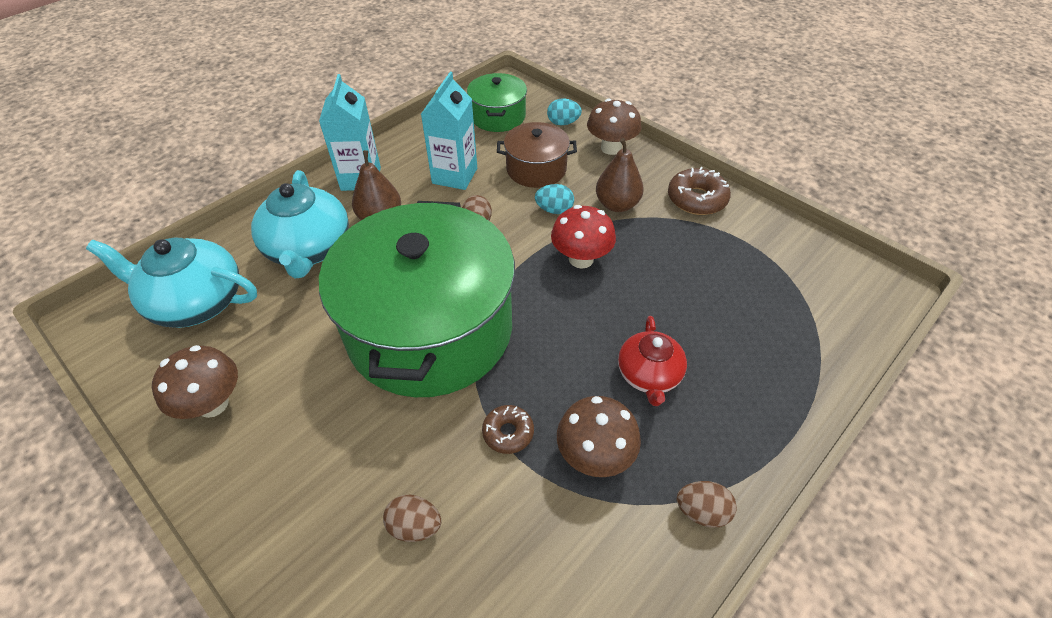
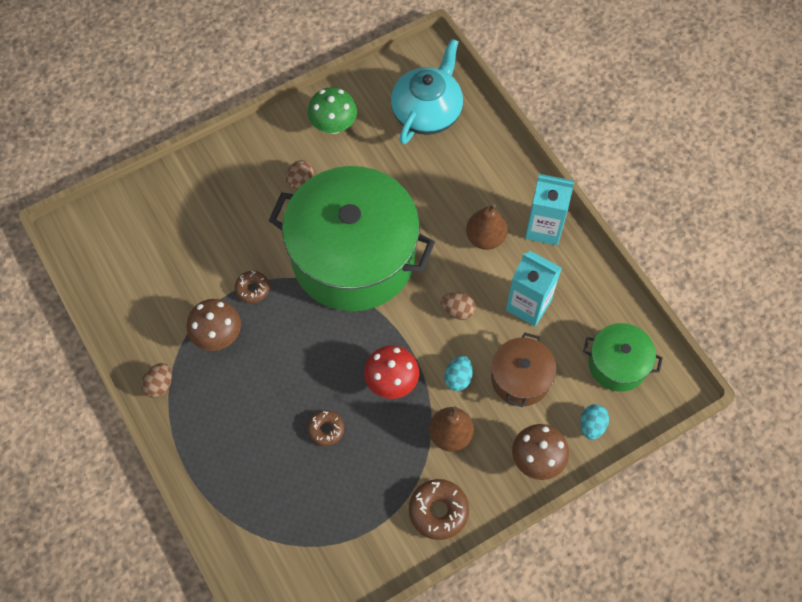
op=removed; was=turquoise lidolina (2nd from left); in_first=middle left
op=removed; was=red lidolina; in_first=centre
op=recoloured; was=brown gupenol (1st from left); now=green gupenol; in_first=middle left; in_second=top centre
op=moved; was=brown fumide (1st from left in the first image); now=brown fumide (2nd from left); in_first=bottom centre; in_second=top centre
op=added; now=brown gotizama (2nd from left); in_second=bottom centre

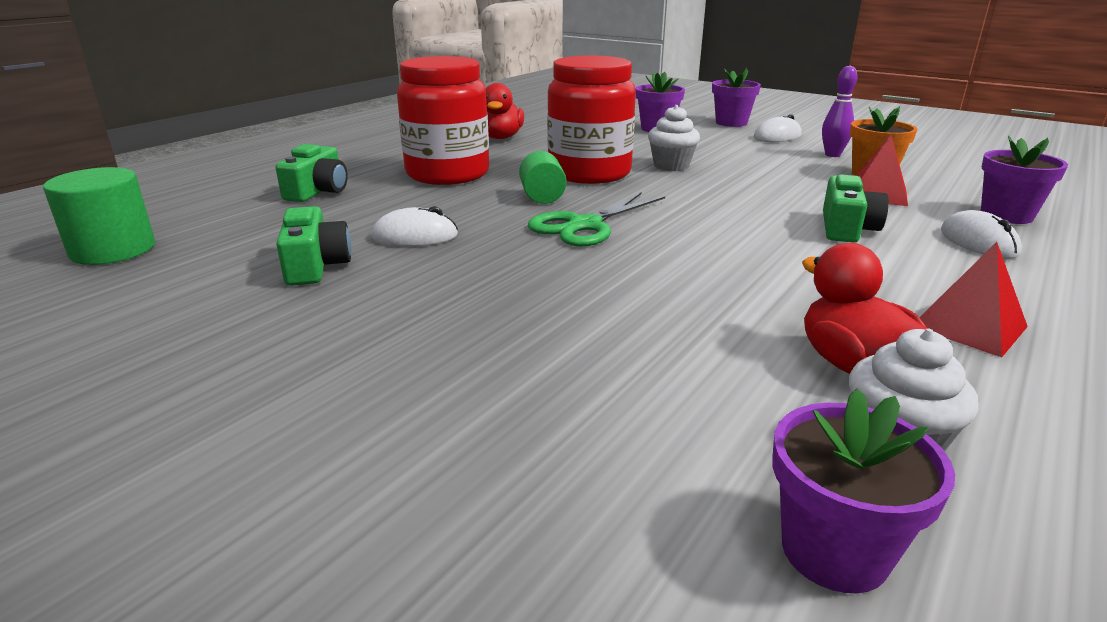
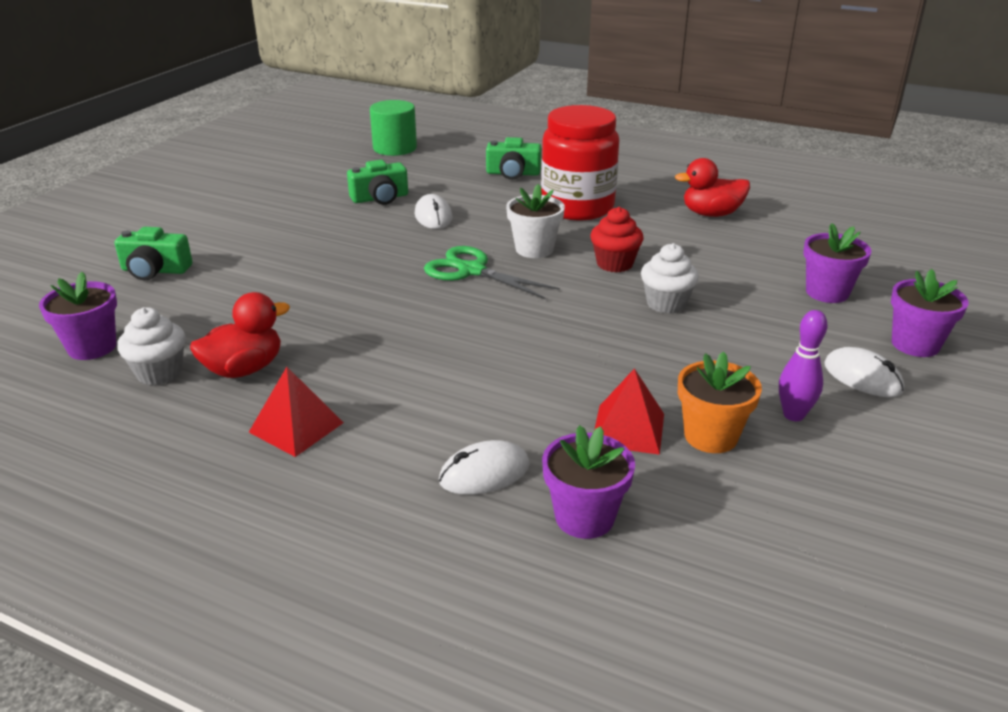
op=replaced; was=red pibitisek (2nd from left); now=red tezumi; in_first=top centre; in_second=centre
op=replaced; was=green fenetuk (2nd from left); now=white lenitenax; in_first=top centre; in_second=top centre
op=moved; was=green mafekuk (3rd from left in the first image); now=green mafekuk (1st from left); in_first=middle right; in_second=middle left

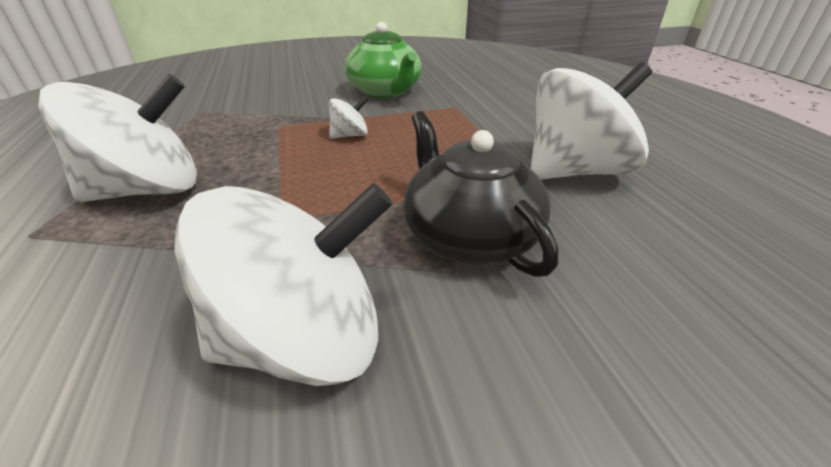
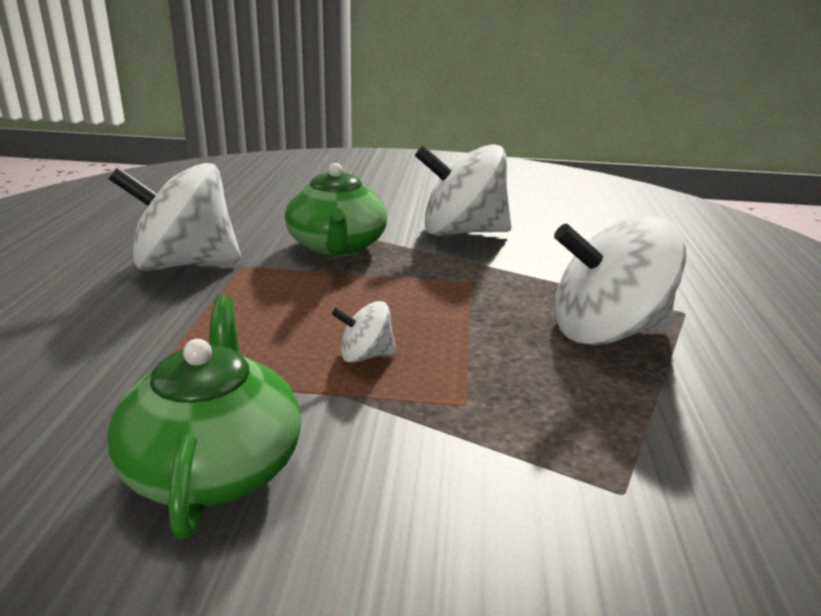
op=recoloured; was=black lidolina; now=green lidolina (2nd from left); in_first=centre; in_second=centre

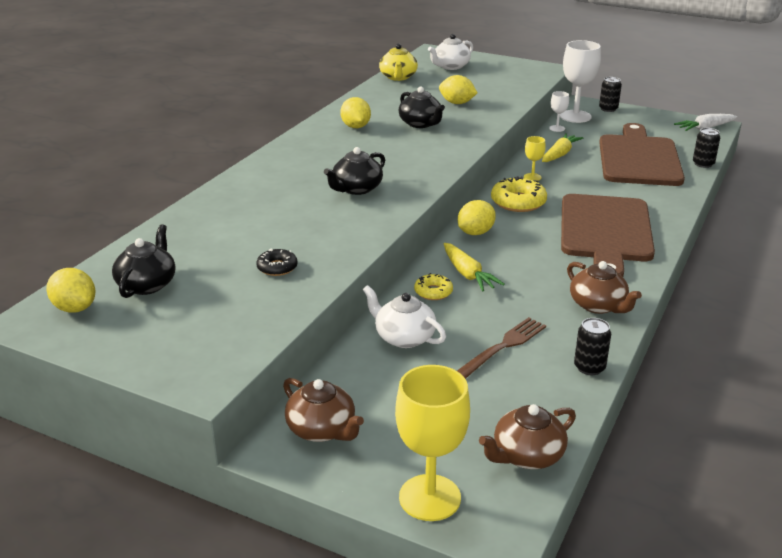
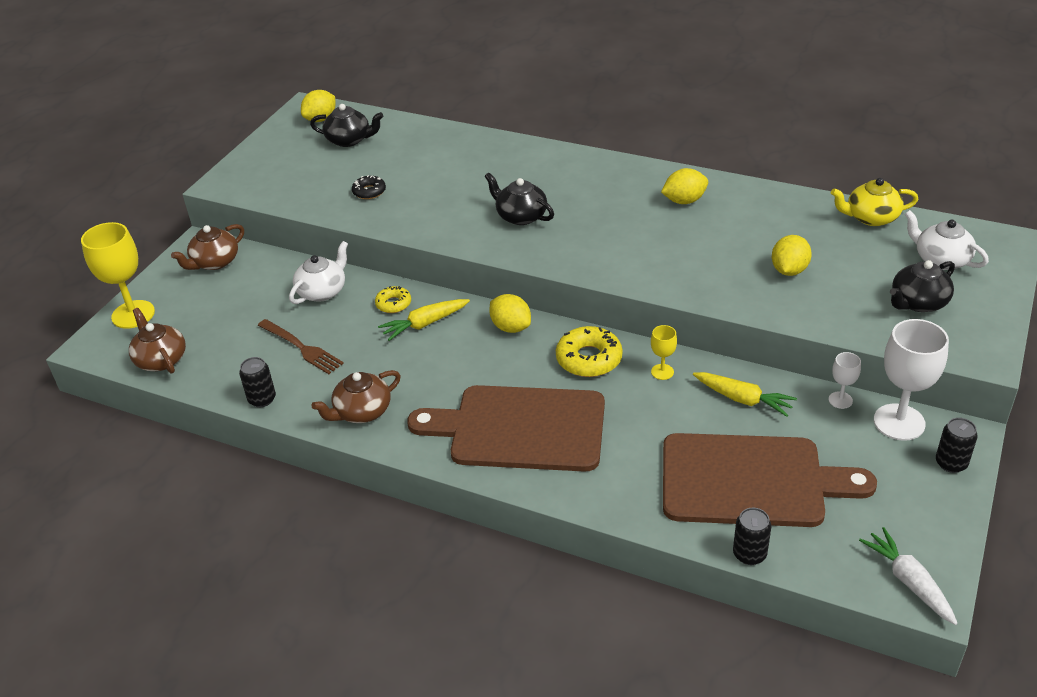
op=moved; was=black lidolina (3rd from left); in_first=top centre; in_second=middle right

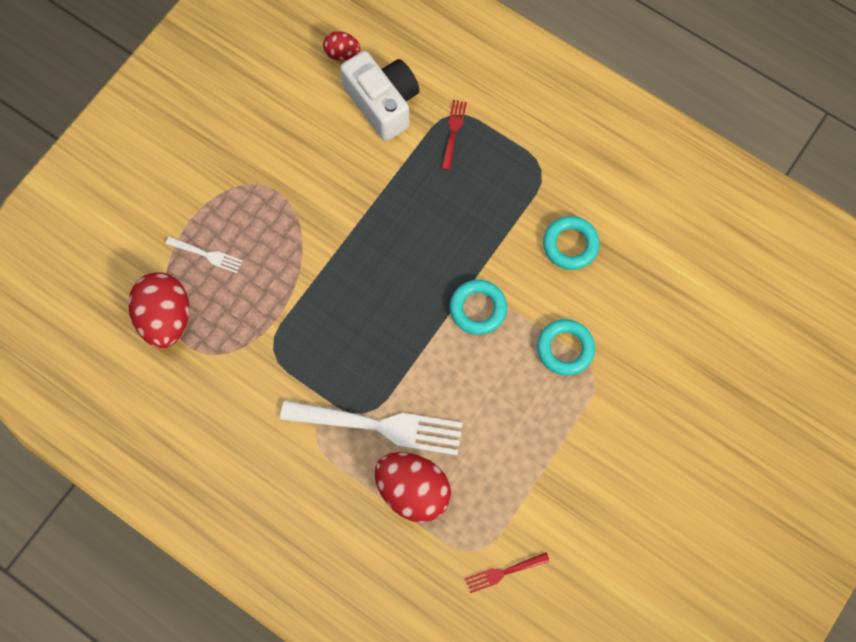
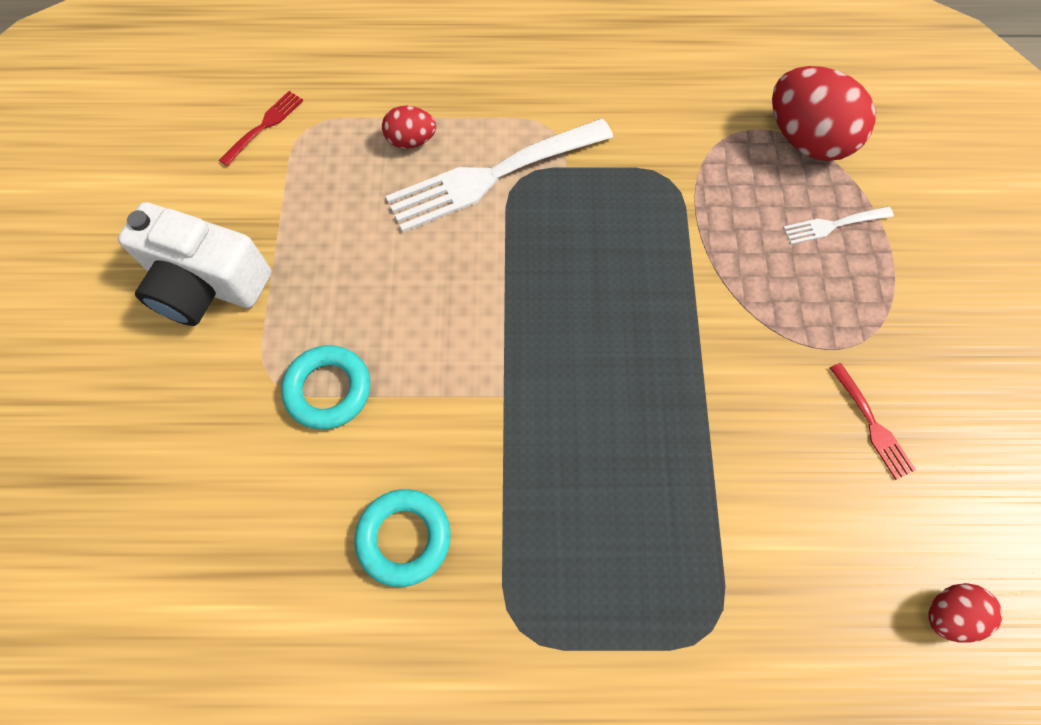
op=moved; was=white mafekuk; in_first=top centre; in_second=middle left
op=moved; was=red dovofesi (1st from left in the first image); now=red dovofesi (2nd from left); in_first=top centre; in_second=middle right
op=removed; was=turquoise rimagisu (1st from left); in_first=centre
op=resized; was=red fumide (3rd from left in the first image); in_first=bottom centre; in_second=top centre; ratio=0.52

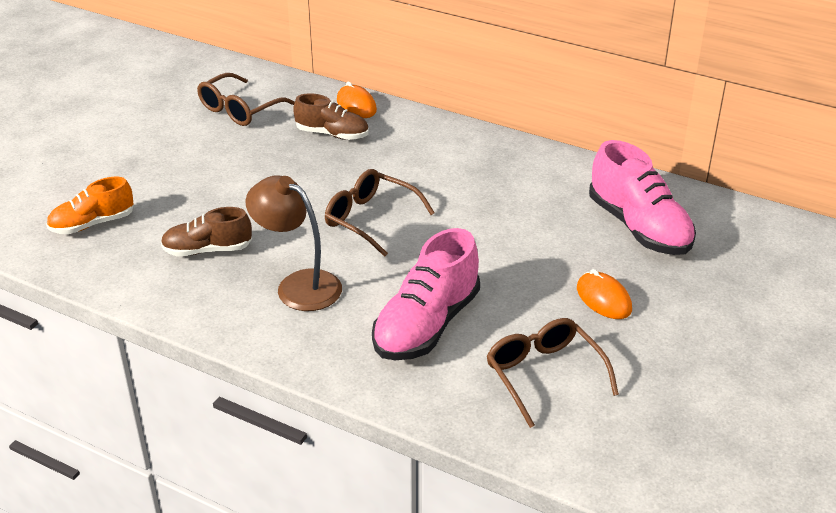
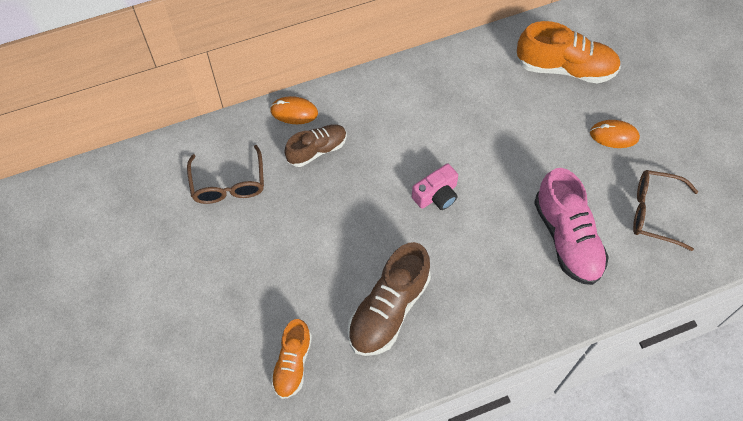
op=recoloured; was=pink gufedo (2nd from left); now=orange gufedo (2nd from left); in_first=middle right; in_second=top right
op=replaced; was=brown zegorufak (2nd from left); now=pink mafekuk; in_first=centre; in_second=centre
op=removed; was=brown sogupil; in_first=centre
op=resized; was=brown gufedo (1st from left in the first image); in_first=middle left; in_second=bottom centre; ratio=1.61

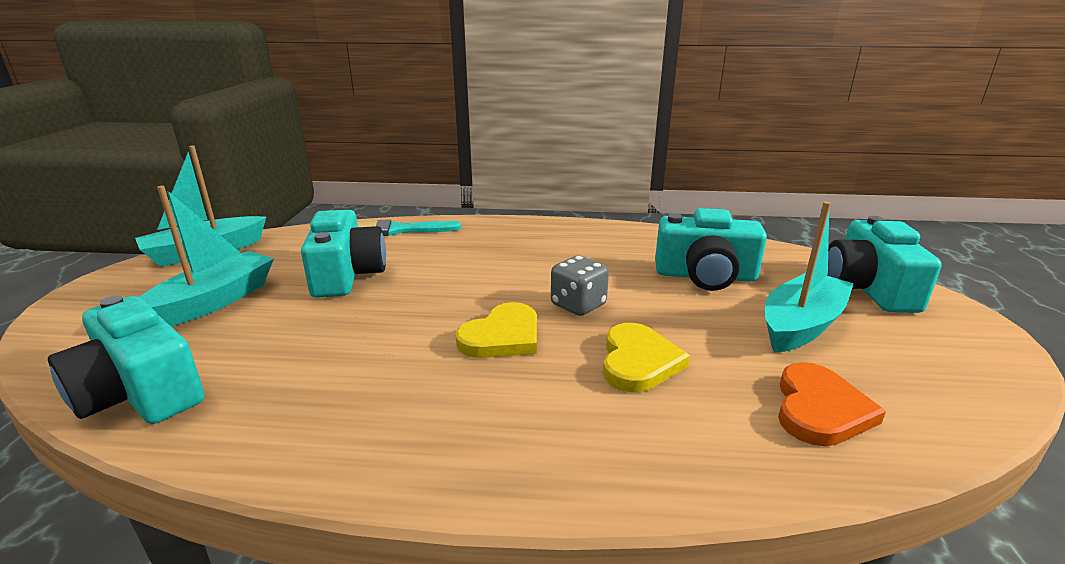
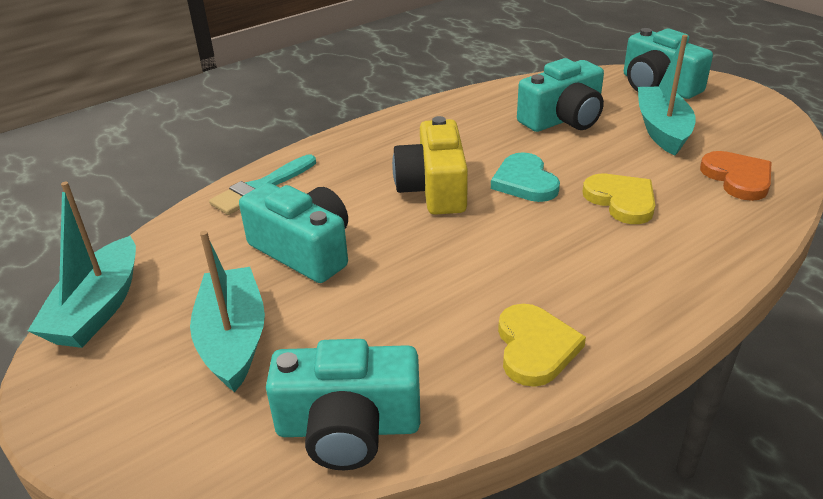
op=replaced; was=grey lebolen; now=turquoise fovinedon; in_first=centre; in_second=centre
op=moved; was=yellow fovinedon (1st from left); in_first=centre; in_second=bottom centre
op=added; now=yellow mafekuk; in_second=top centre

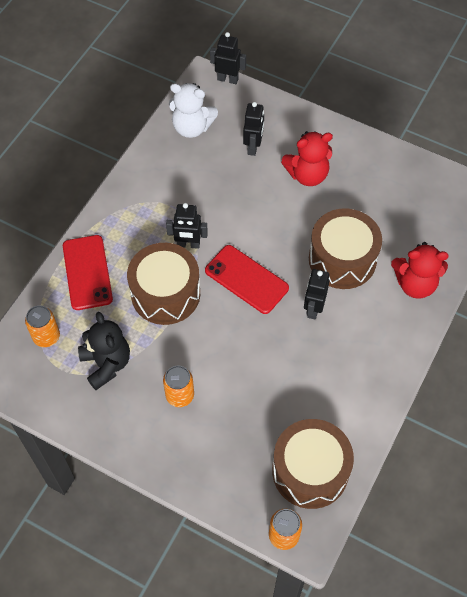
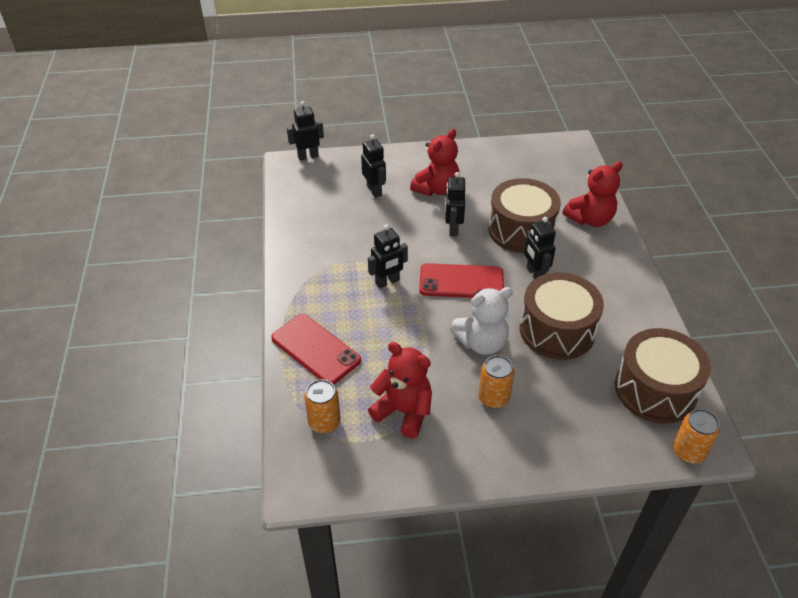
op=moved; was=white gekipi; in_first=top centre; in_second=centre
op=moved; was=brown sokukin (1st from left in the first image); now=brown sokukin (2nd from left); in_first=centre; in_second=middle right
op=recoloured; was=black gekipi; now=red gekipi (1st from left); in_first=middle left; in_second=centre
op=added; now=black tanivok (4th from left); in_second=centre

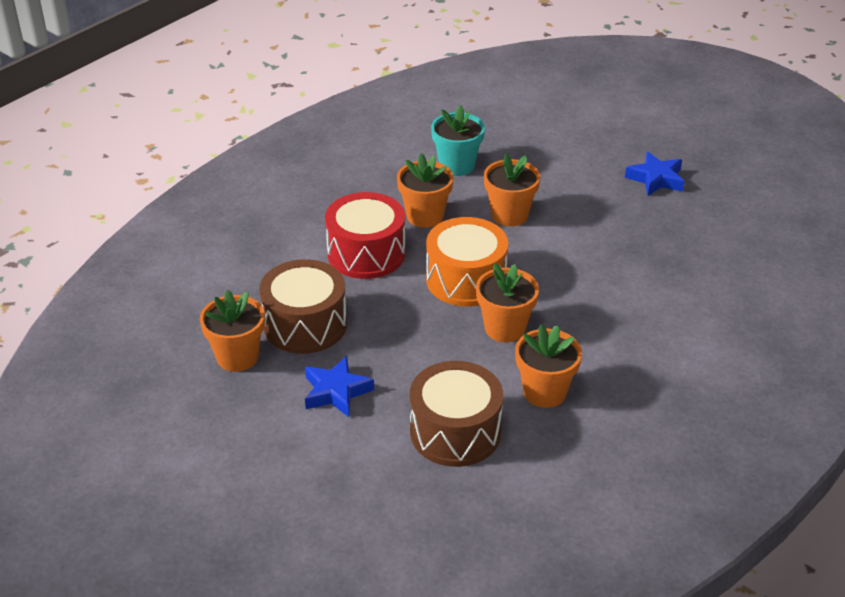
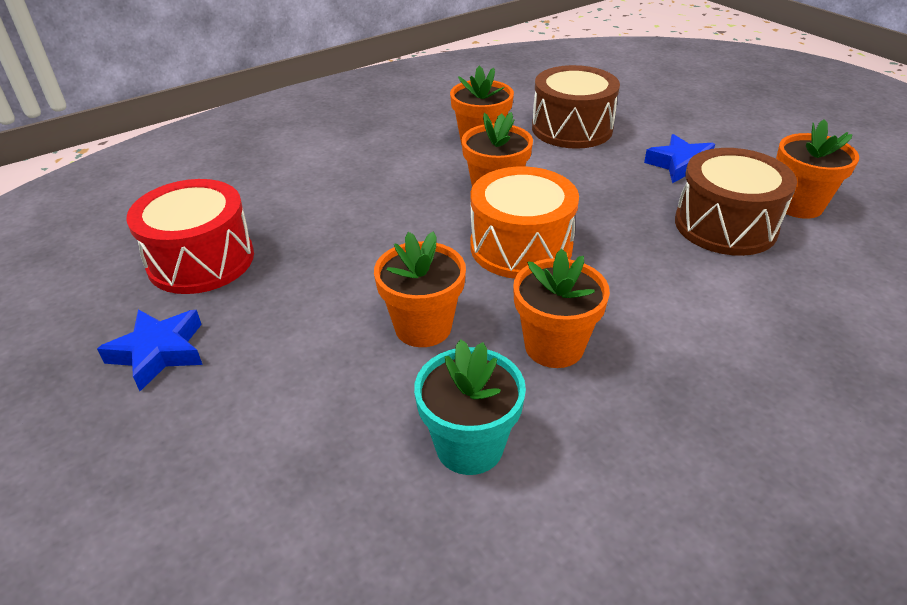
op=moved; was=red sokukin; in_first=centre; in_second=middle left

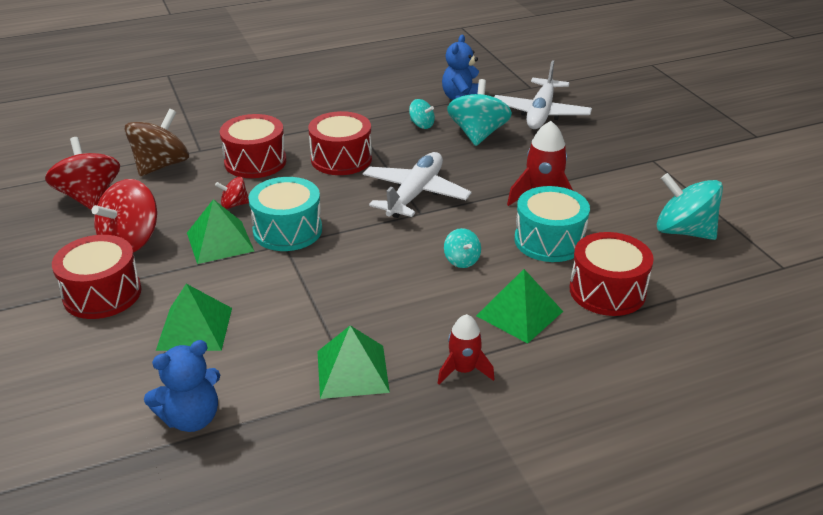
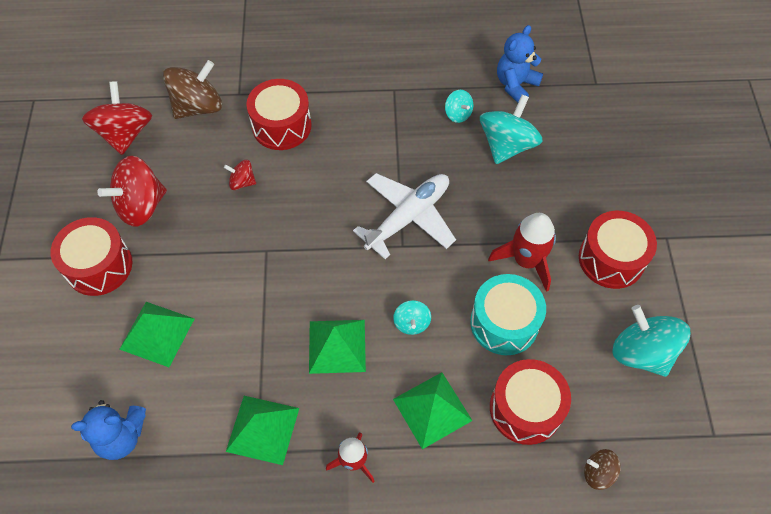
op=removed; was=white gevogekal (2nd from left); in_first=top centre
op=moved; was=red sokukin (3rd from left in the first image); now=red sokukin (4th from left); in_first=top centre; in_second=middle right
op=removed; was=turquoise sokukin (1st from left); in_first=centre
op=moved; was=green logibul (2nd from left in the first image); now=green logibul (3rd from left); in_first=middle left; in_second=bottom centre
op=added; now=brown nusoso (2nd from left); in_second=bottom right

